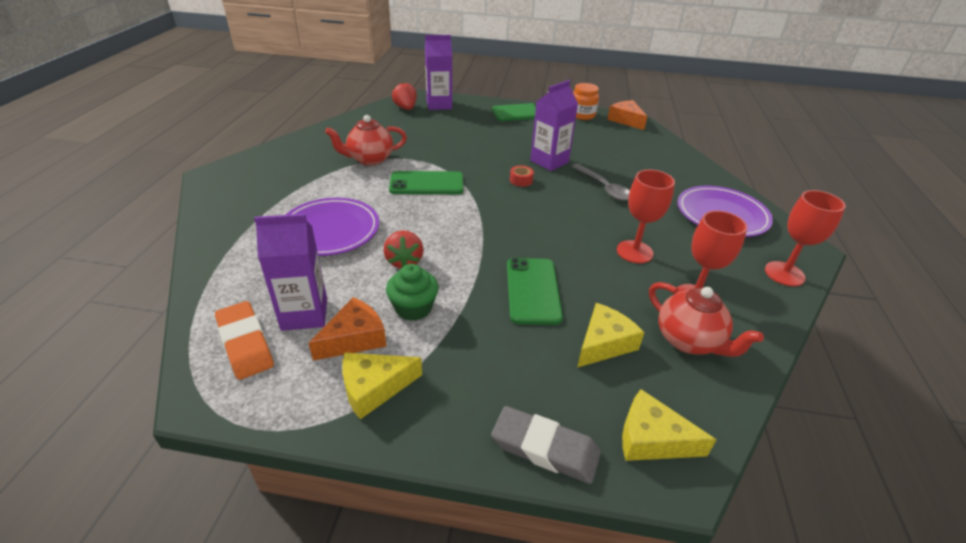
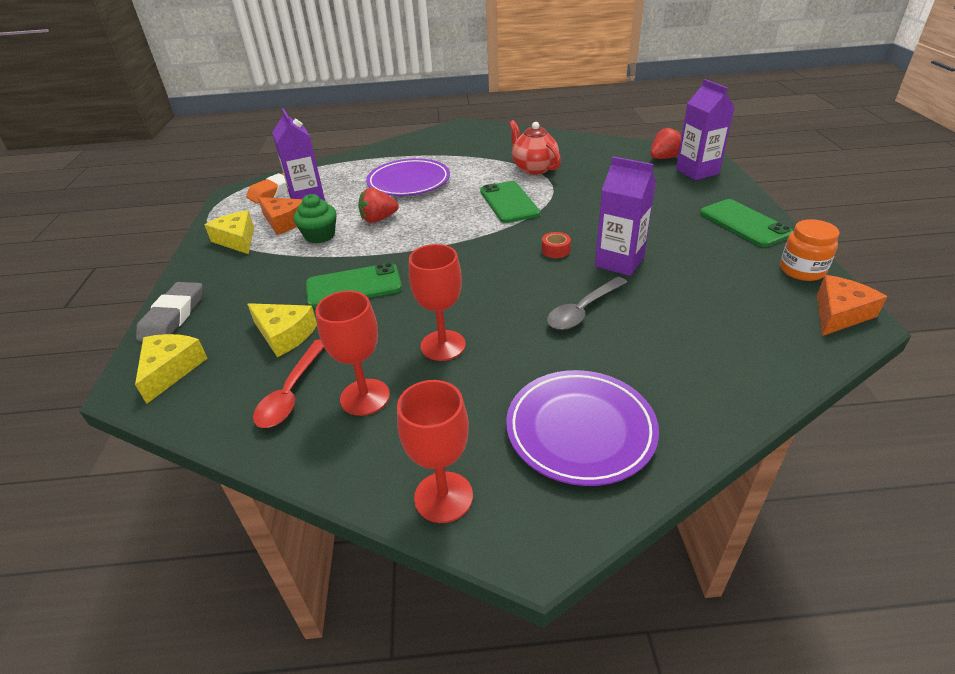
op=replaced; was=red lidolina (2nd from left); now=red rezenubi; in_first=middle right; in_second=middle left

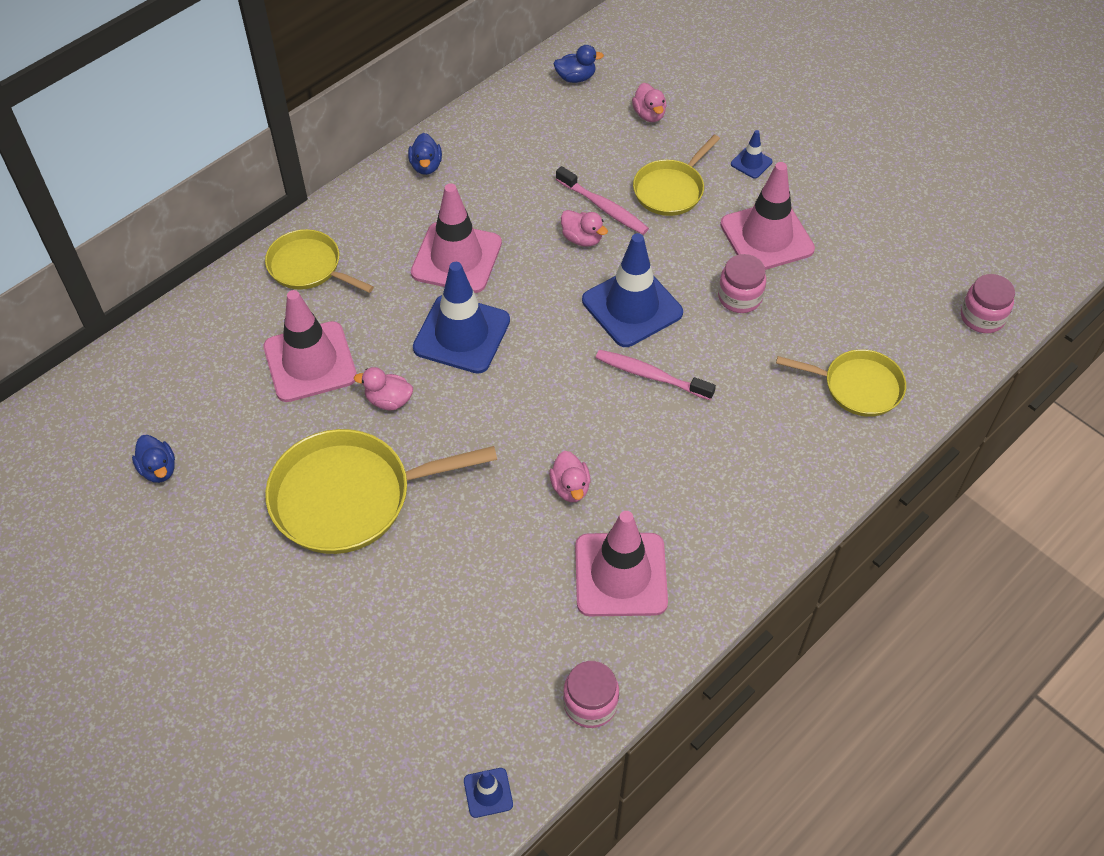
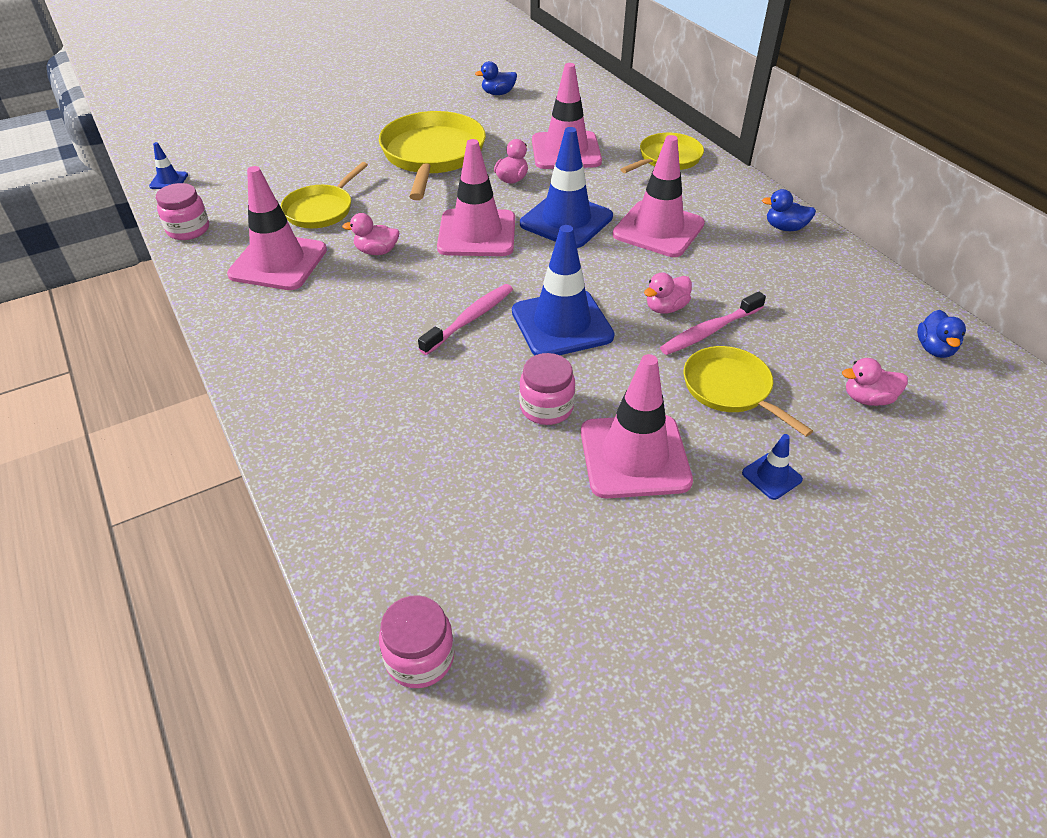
op=moved; was=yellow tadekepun (4th from left in the first image); now=yellow tadekepun (1st from left); in_first=middle right; in_second=top left
op=added; now=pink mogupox (2nd from left); in_second=top centre

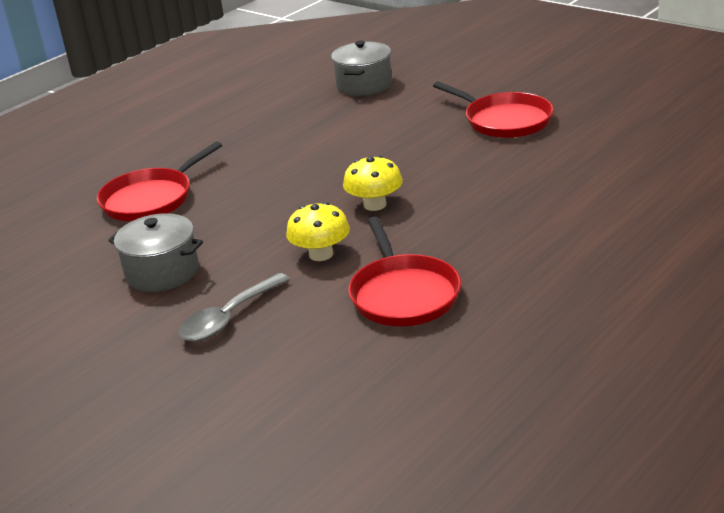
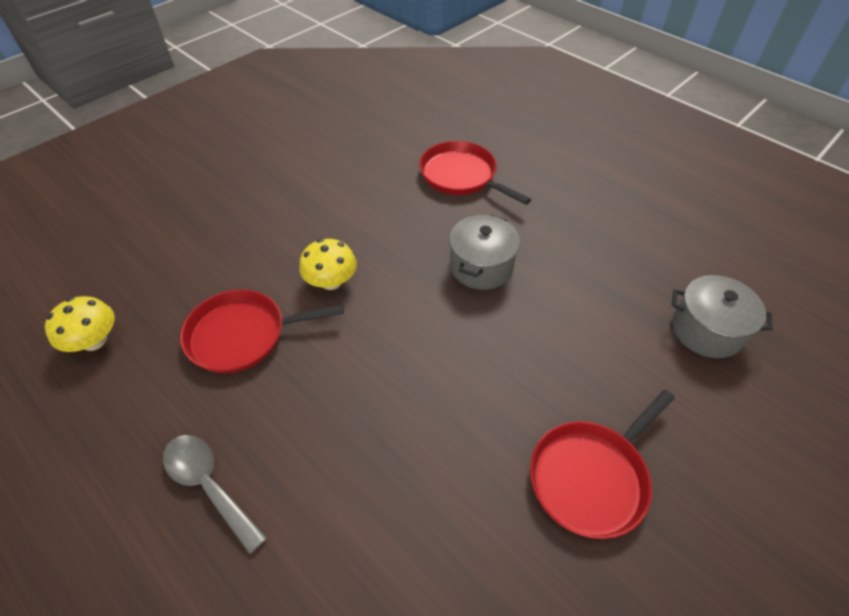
op=moved; was=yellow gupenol (2nd from left in the first image); now=yellow gupenol (1st from left); in_first=centre; in_second=middle left
op=moved; was=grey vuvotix (1st from left); in_first=middle left; in_second=centre
op=moved; was=grey rezenubi; in_first=middle left; in_second=bottom left

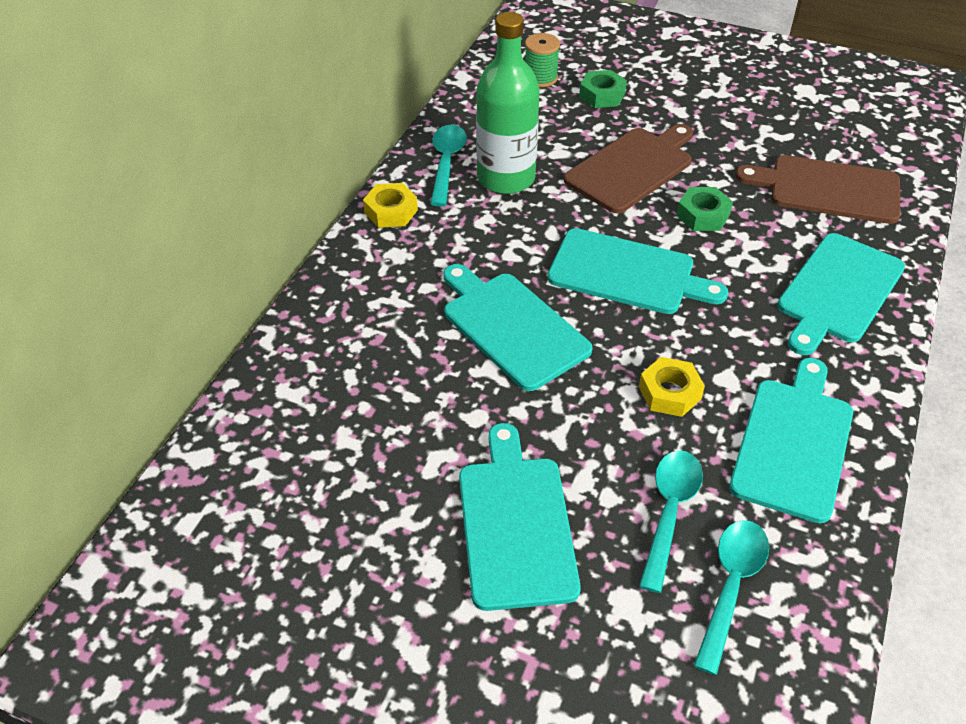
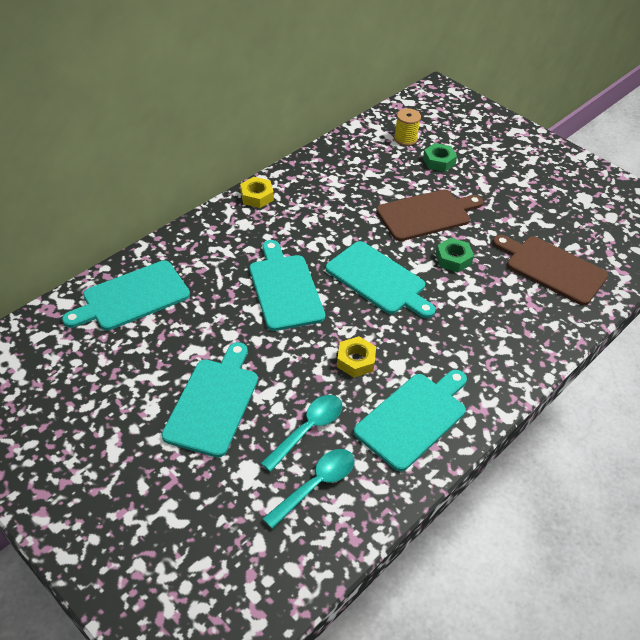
op=removed; was=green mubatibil; in_first=top centre
op=recoloured; was=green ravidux; now=yellow ravidux; in_first=top centre; in_second=top centre
op=removed; was=turquoise rezenubi (1st from left); in_first=top centre
op=moved; was=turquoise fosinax (5th from left in the first image); now=turquoise fosinax (1st from left); in_first=middle right; in_second=middle left

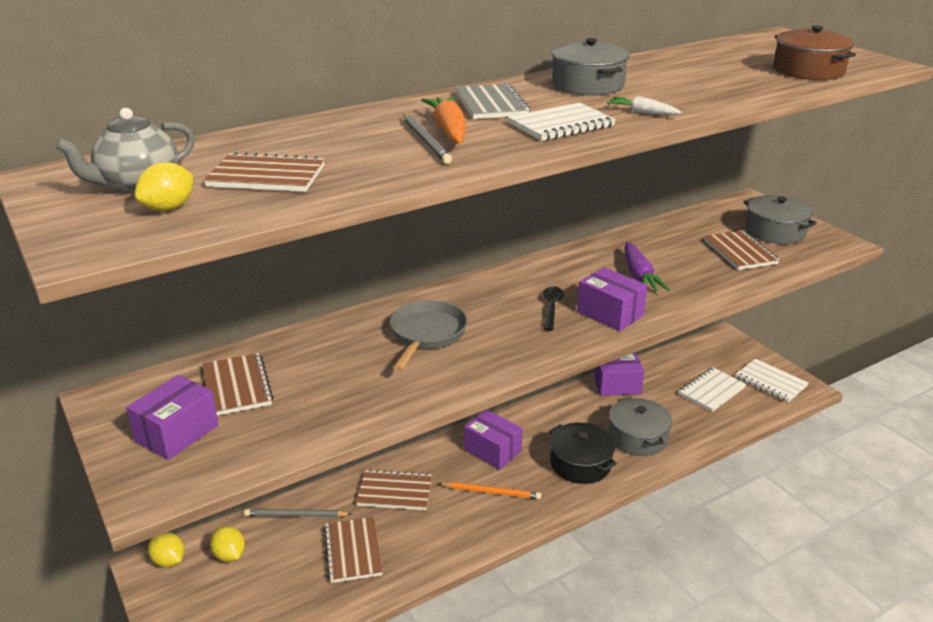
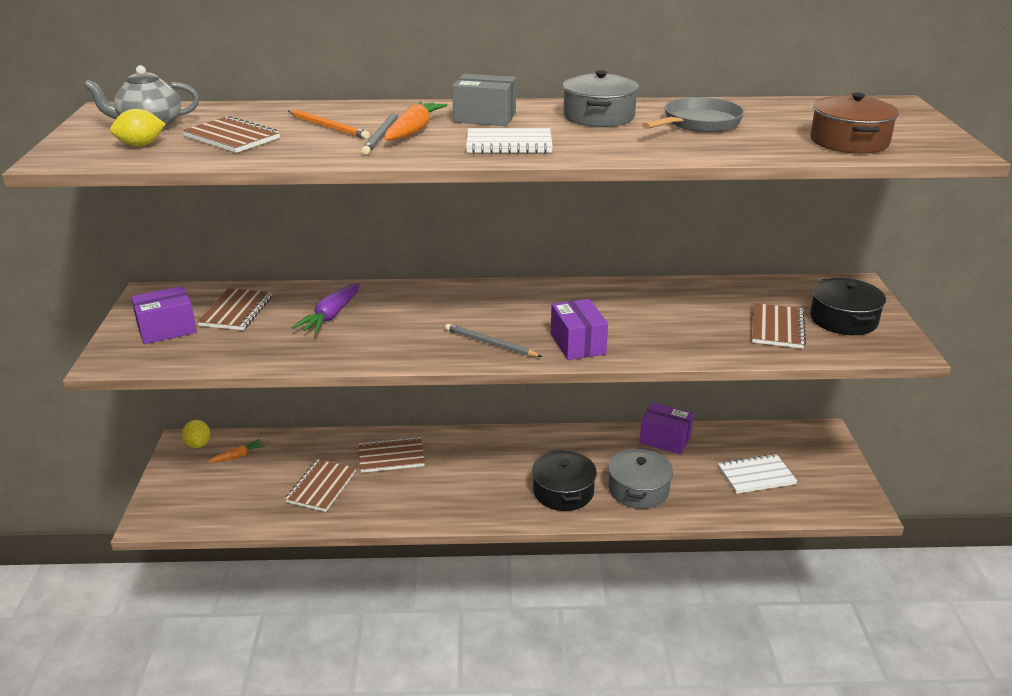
op=replaced; was=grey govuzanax; now=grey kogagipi; in_first=top centre; in_second=top centre
op=removed; was=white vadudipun; in_first=top right
op=recoloured; was=grey vuvotix (3rd from left); now=black vuvotix (2nd from left); in_first=middle right; in_second=middle right
op=moved; was=purple vadudipun; in_first=middle right; in_second=middle left
op=removed; was=black rezenubi; in_first=centre
op=moved; was=grey tadekepun; in_first=centre; in_second=top right
op=removed; was=white govuzanax (3rd from left); in_first=middle right
op=removed; was=purple kogagipi (2nd from left); in_first=bottom centre
op=turned; was=brown govuzanax (4th from left); in_first=bottom centre; in_second=centre; clockwise=-45
op=moved; was=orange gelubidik; in_first=bottom centre; in_second=top left
op=moved; was=grey gelubidik (1st from left in the first image); now=grey gelubidik (2nd from left); in_first=bottom left; in_second=centre
op=replaced; was=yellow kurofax (3rd from left); now=orange vadudipun (1st from left); in_first=bottom left; in_second=middle left

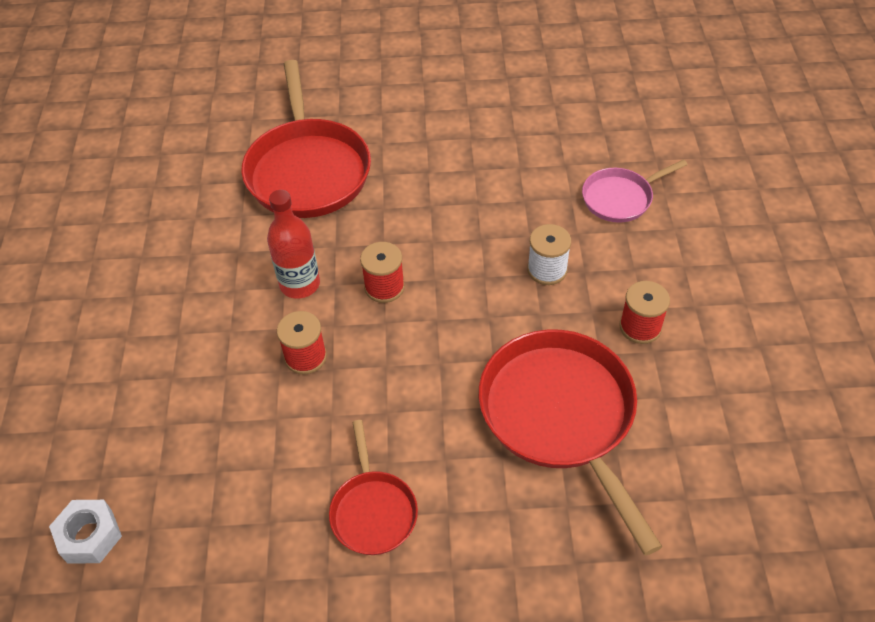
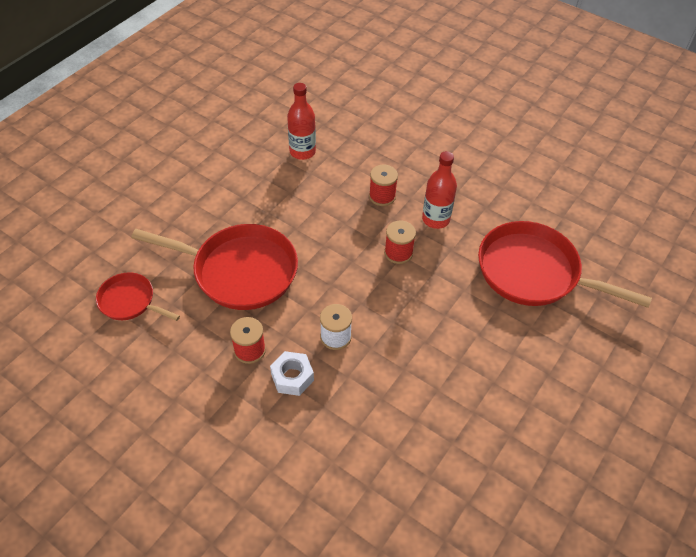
op=removed; was=pink tadekepun; in_first=top right
op=moved; was=red tadekepun (2nd from left in the first image); now=red tadekepun (1st from left); in_first=bottom centre; in_second=middle left
op=moved; was=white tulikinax; in_first=bottom left; in_second=bottom centre
op=added; now=red mubatibil (1st from left); in_second=top centre

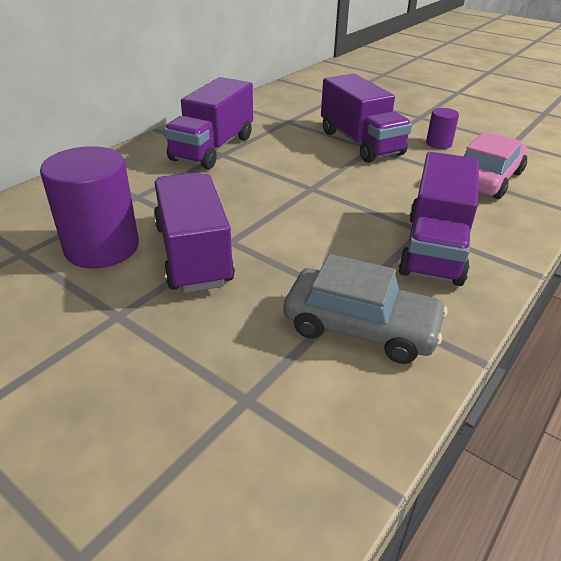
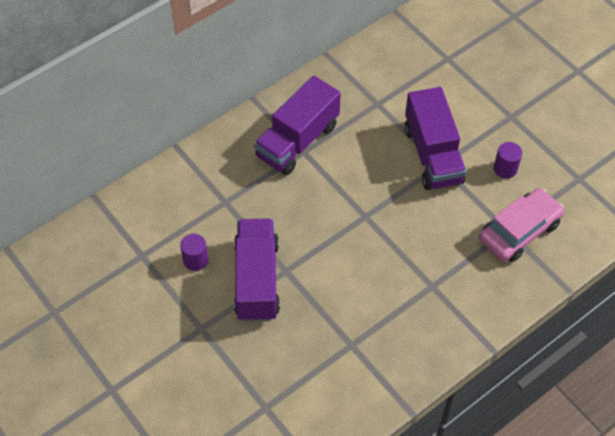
op=resized; was=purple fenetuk (1st from left); in_first=middle left; in_second=middle left; ratio=0.49
op=removed; was=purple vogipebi (4th from left); in_first=middle right
op=removed; was=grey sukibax; in_first=centre

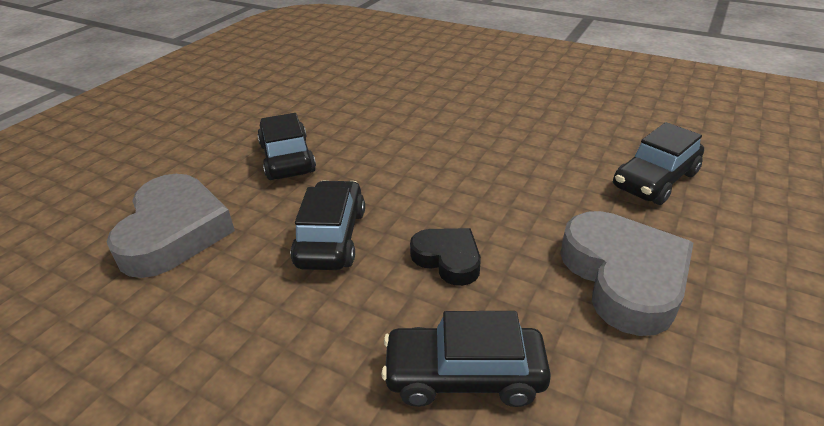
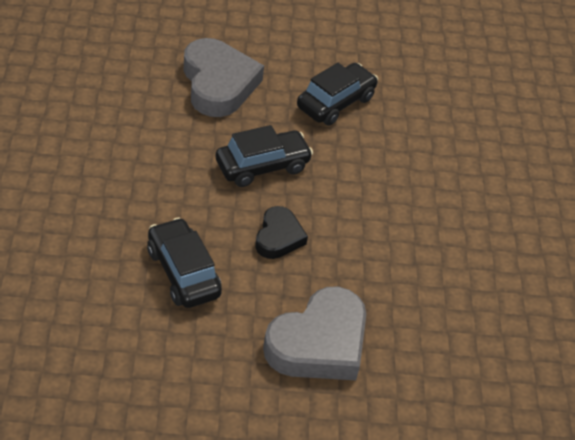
op=removed; was=black sukibax (4th from left); in_first=middle right
op=turned; was=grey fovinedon (1st from left); in_first=middle left; in_second=top centre; clockwise=-75

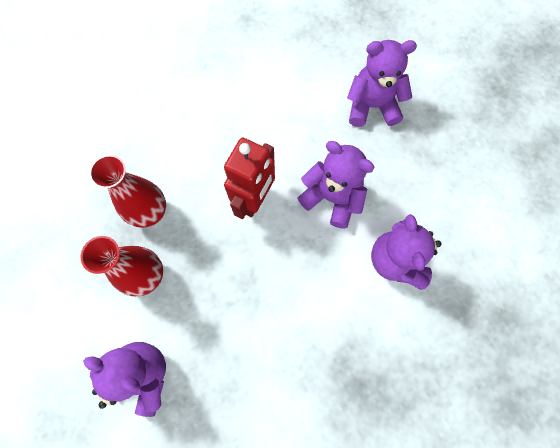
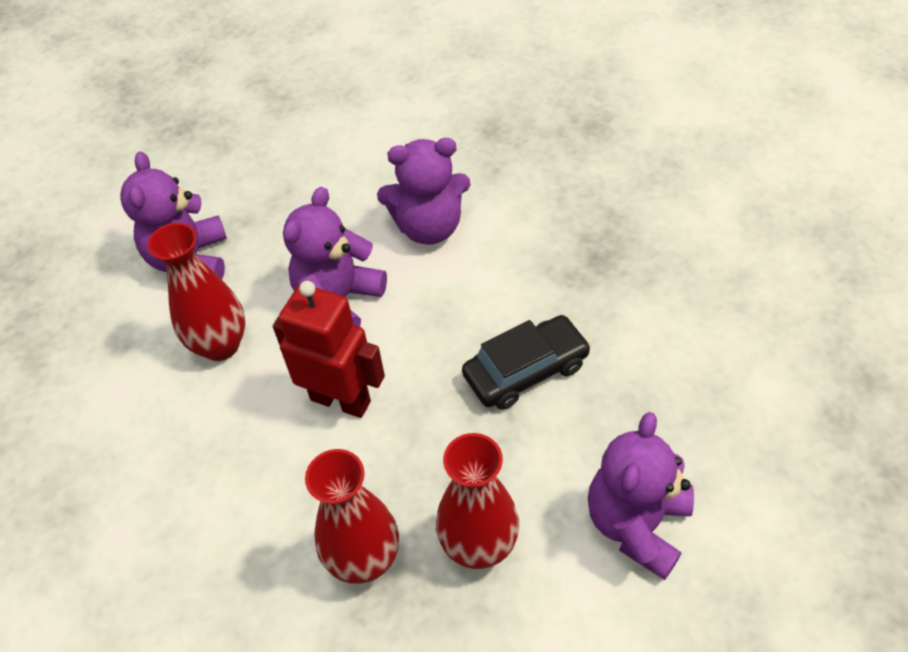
op=added; now=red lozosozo (1st from left); in_second=middle left
op=added; now=black sukibax; in_second=centre

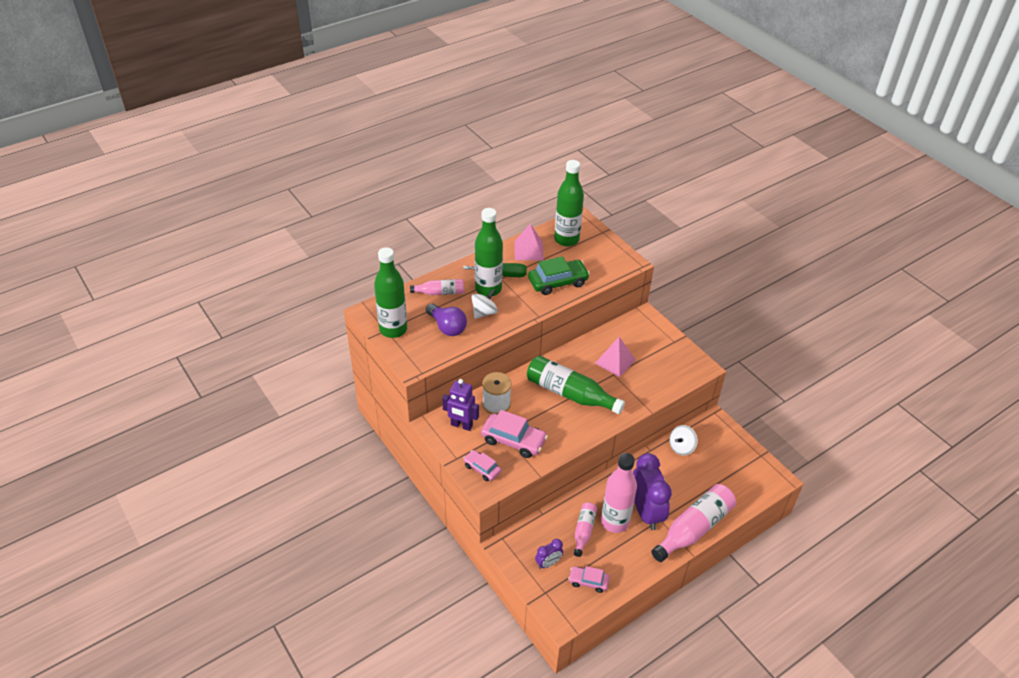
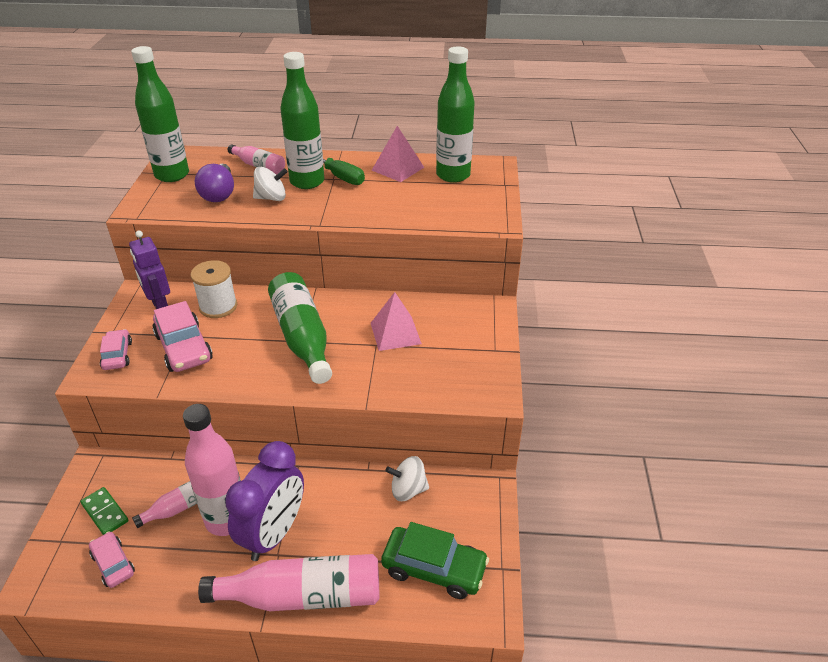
op=moved; was=green sukibax; in_first=centre; in_second=bottom centre
op=replaced; was=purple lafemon (1st from left); now=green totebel; in_first=bottom centre; in_second=bottom left

